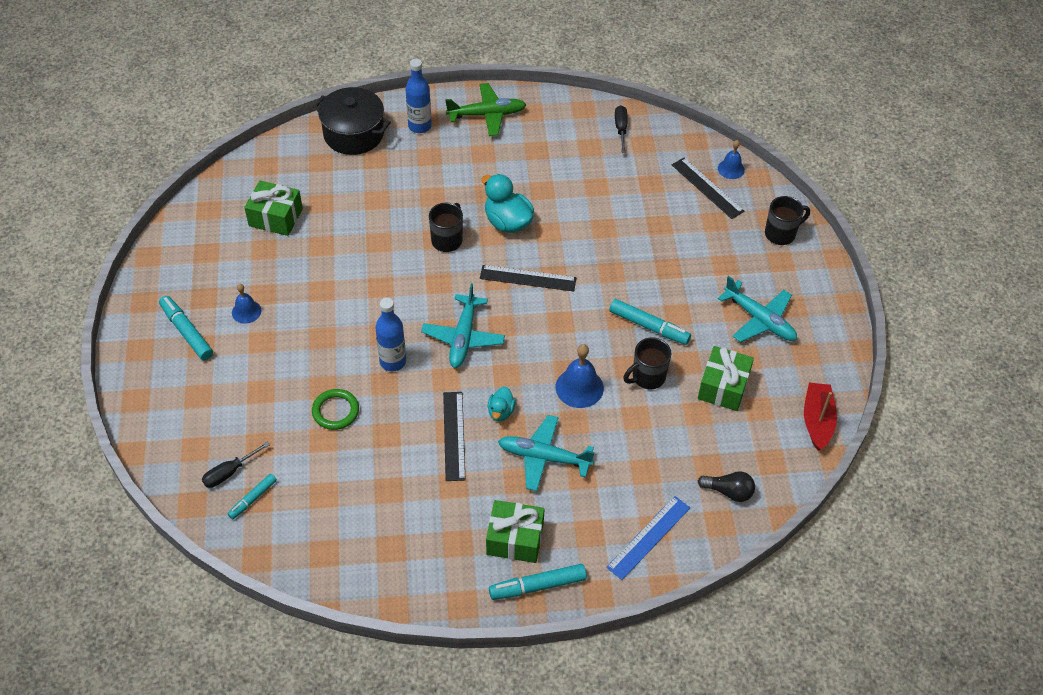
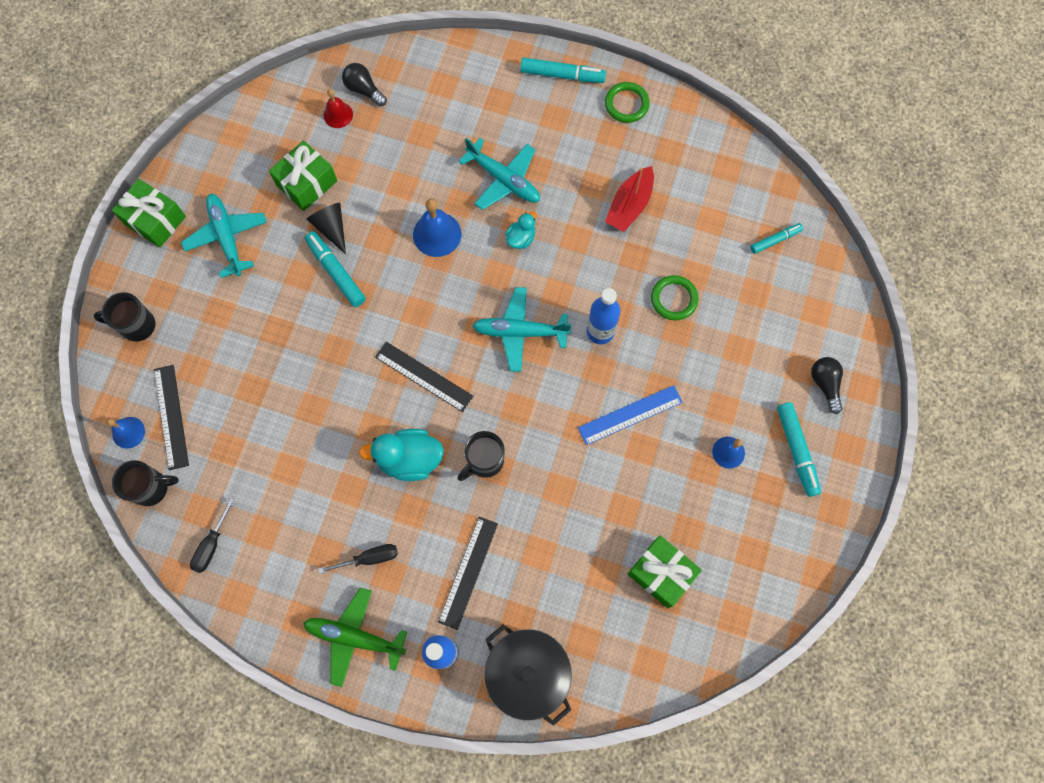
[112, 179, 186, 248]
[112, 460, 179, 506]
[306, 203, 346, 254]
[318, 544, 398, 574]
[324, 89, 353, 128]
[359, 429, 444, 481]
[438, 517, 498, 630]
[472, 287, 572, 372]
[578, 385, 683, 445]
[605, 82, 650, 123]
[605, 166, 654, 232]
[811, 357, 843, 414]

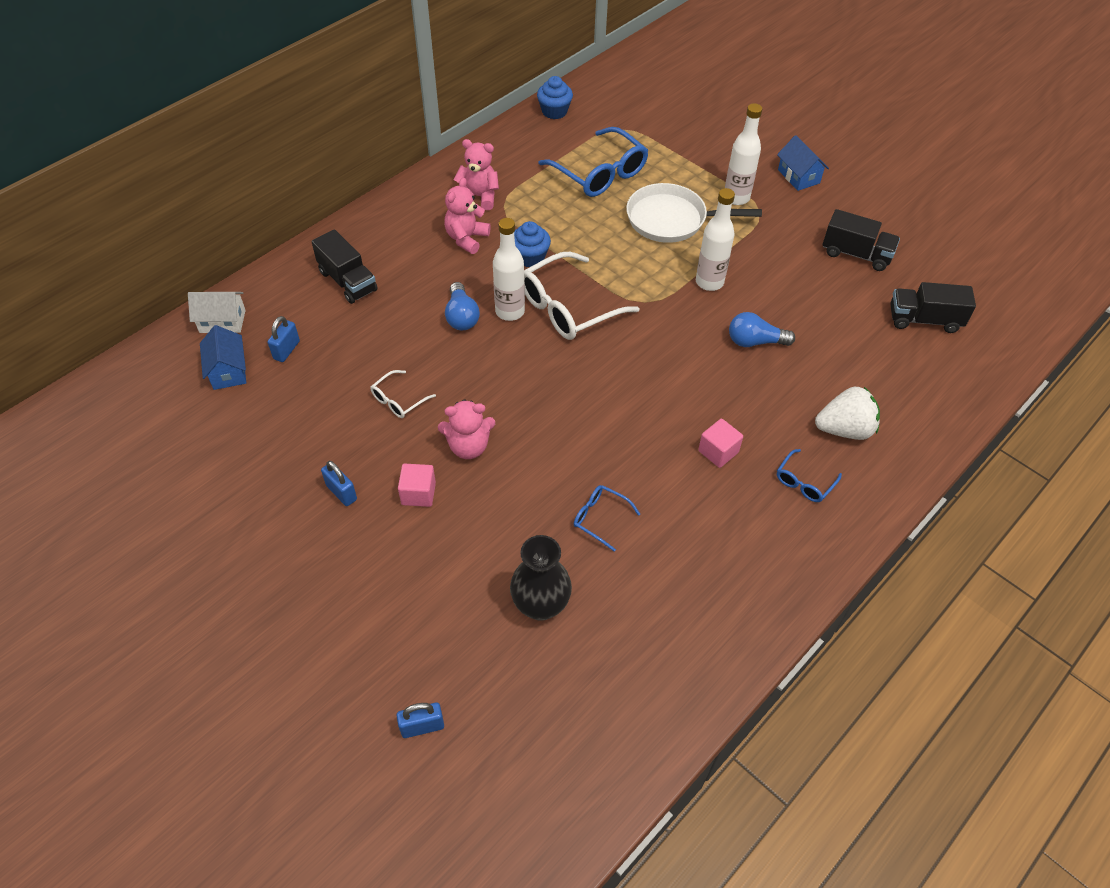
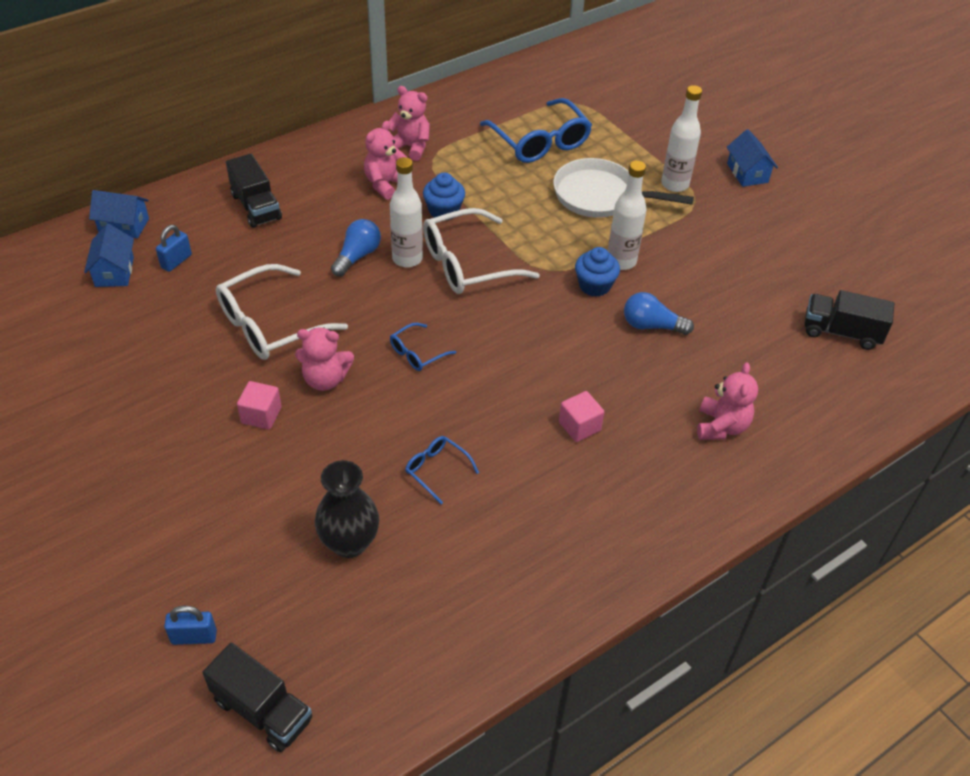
[89, 190, 149, 239]
[203, 643, 312, 752]
[216, 264, 348, 360]
[331, 219, 381, 276]
[390, 323, 456, 371]
[575, 247, 620, 297]
[697, 362, 758, 440]
[321, 461, 357, 506] (first image)

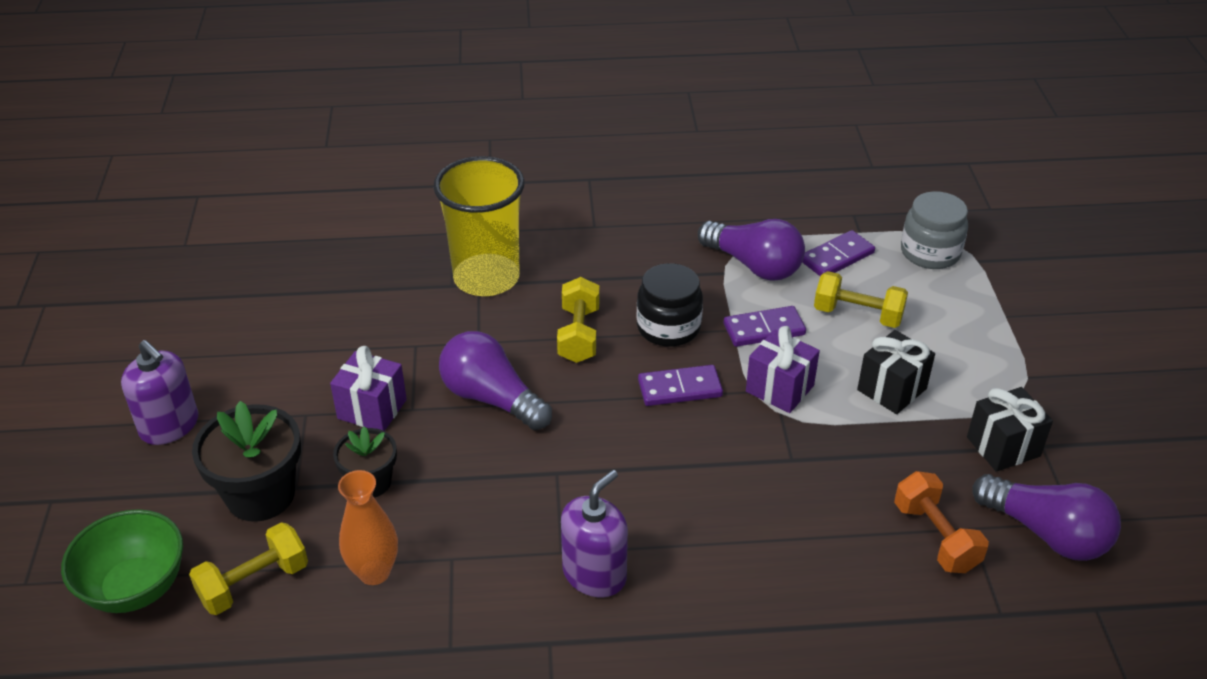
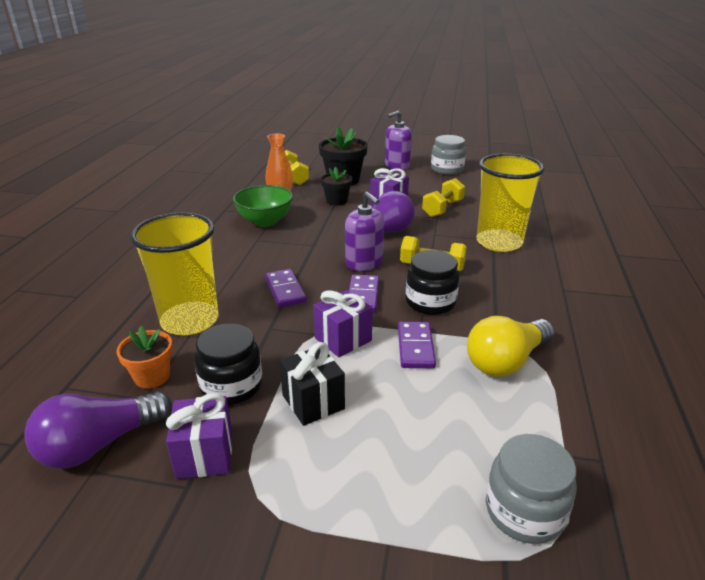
[116, 326, 173, 389]
[130, 212, 219, 335]
[166, 393, 232, 479]
[194, 323, 262, 405]
[233, 185, 293, 227]
[265, 269, 306, 307]
[345, 192, 384, 271]
[422, 178, 465, 217]
[431, 135, 466, 175]
[467, 316, 555, 377]

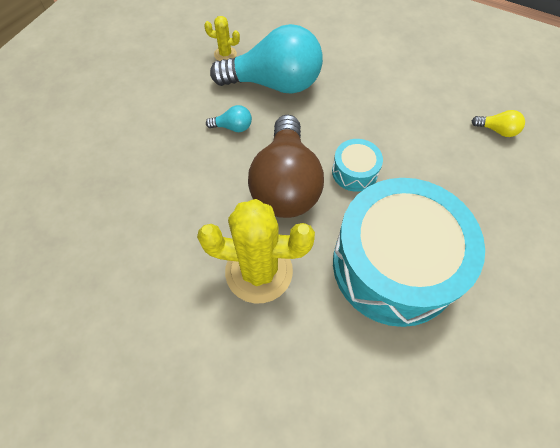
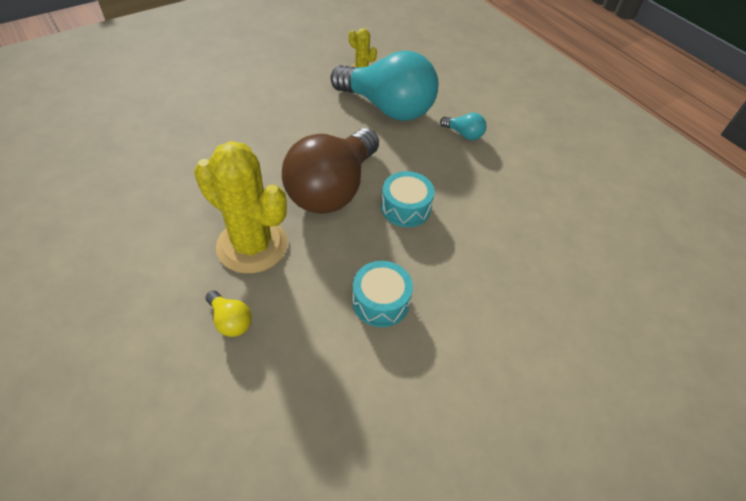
[205, 290, 252, 337]
[352, 261, 413, 327]
[440, 113, 486, 140]

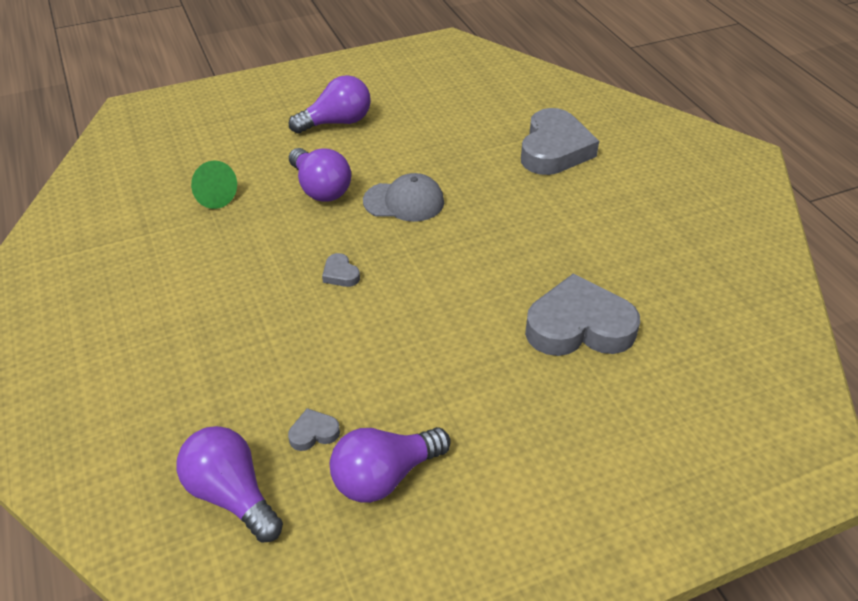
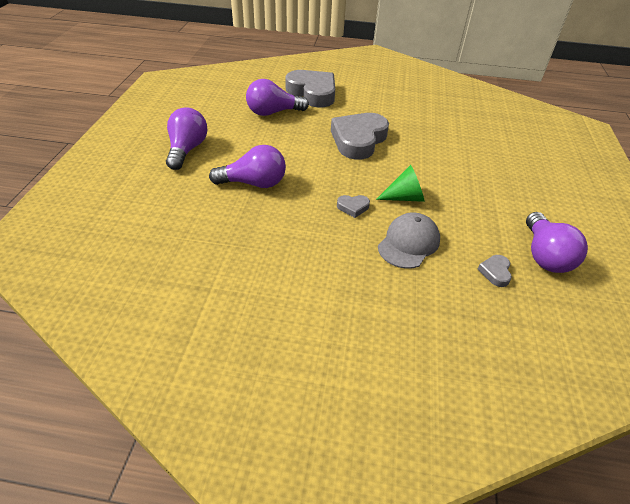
[246, 79, 309, 116]
[331, 113, 389, 160]
[376, 165, 425, 202]
[378, 213, 440, 269]

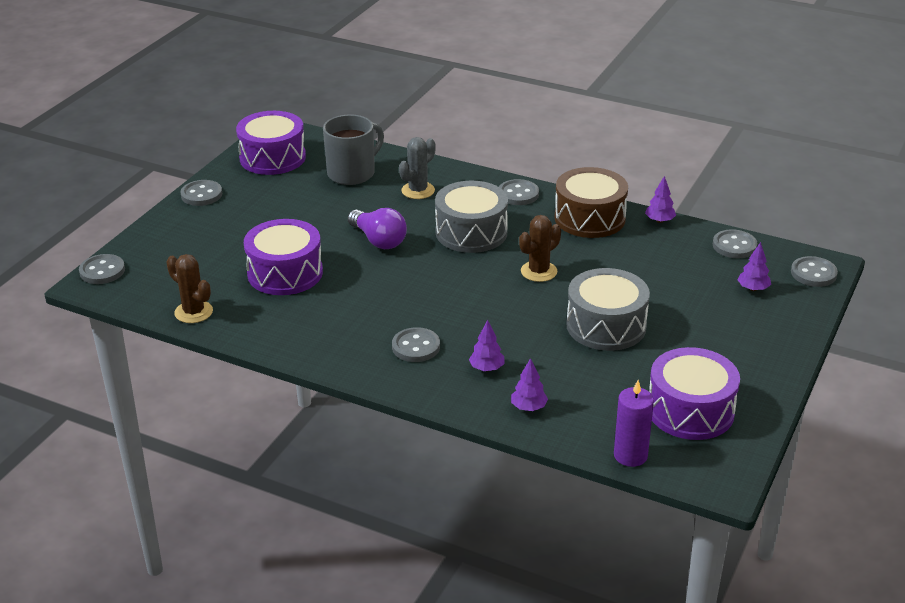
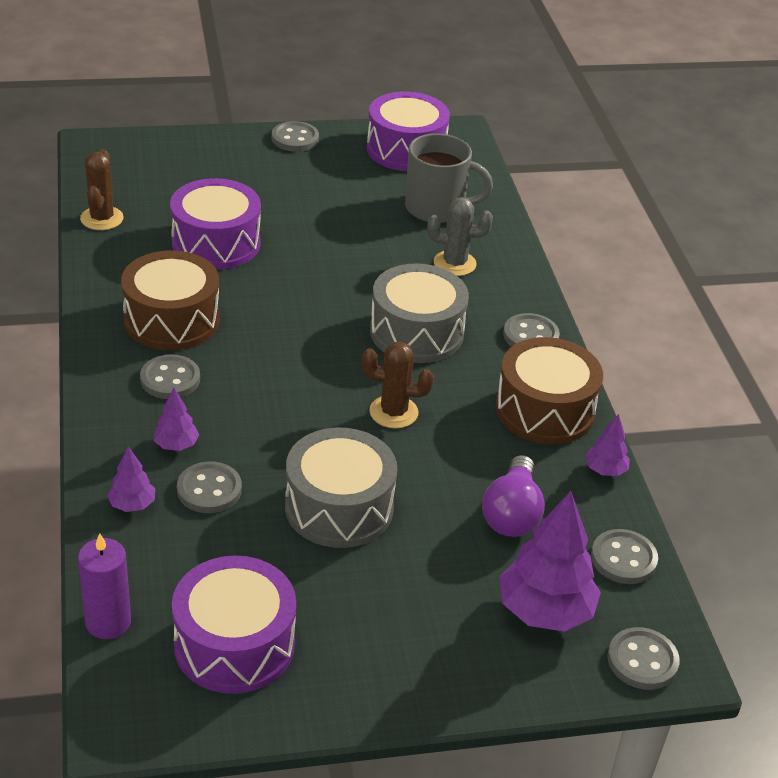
[121, 250, 220, 350]
[177, 462, 242, 513]
[482, 455, 545, 537]
[499, 491, 601, 632]

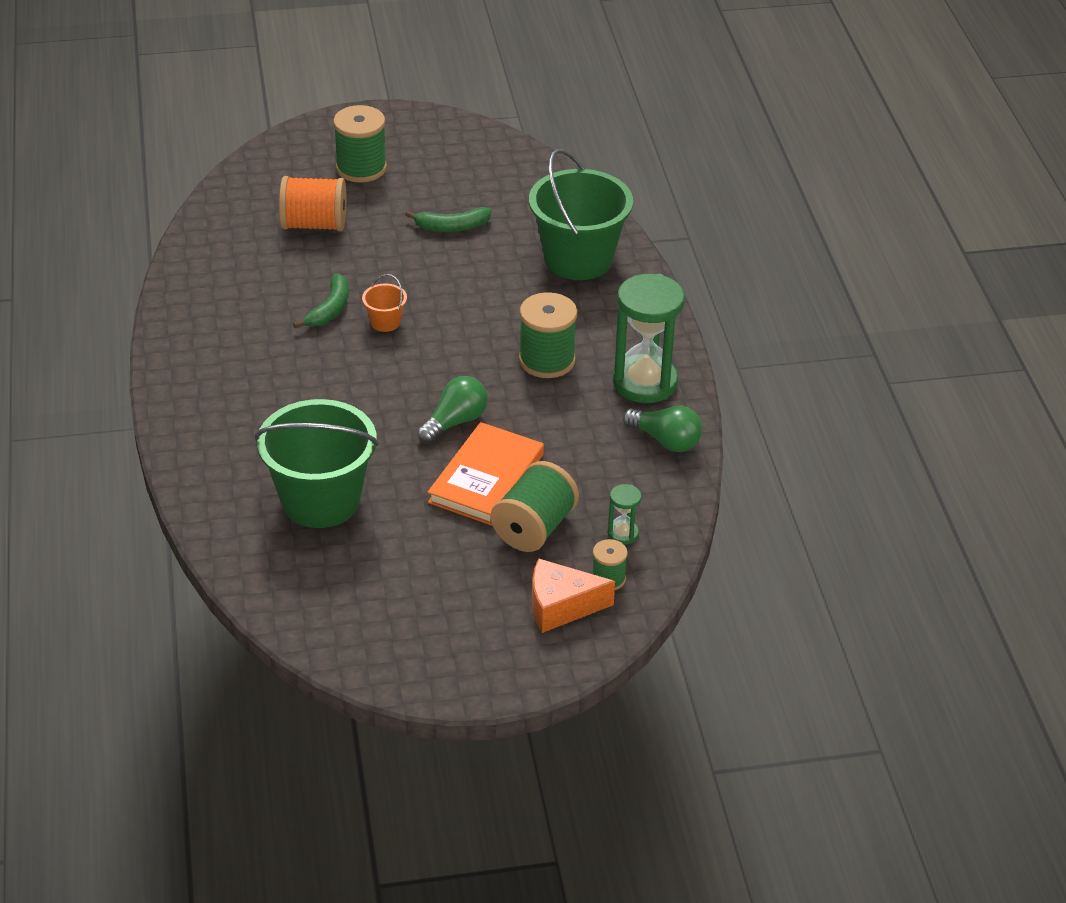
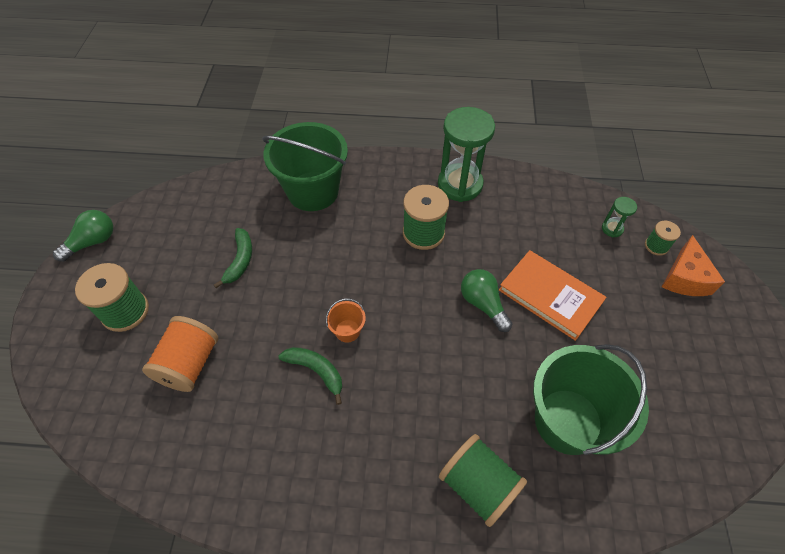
[53, 210, 113, 262]
[439, 434, 527, 527]

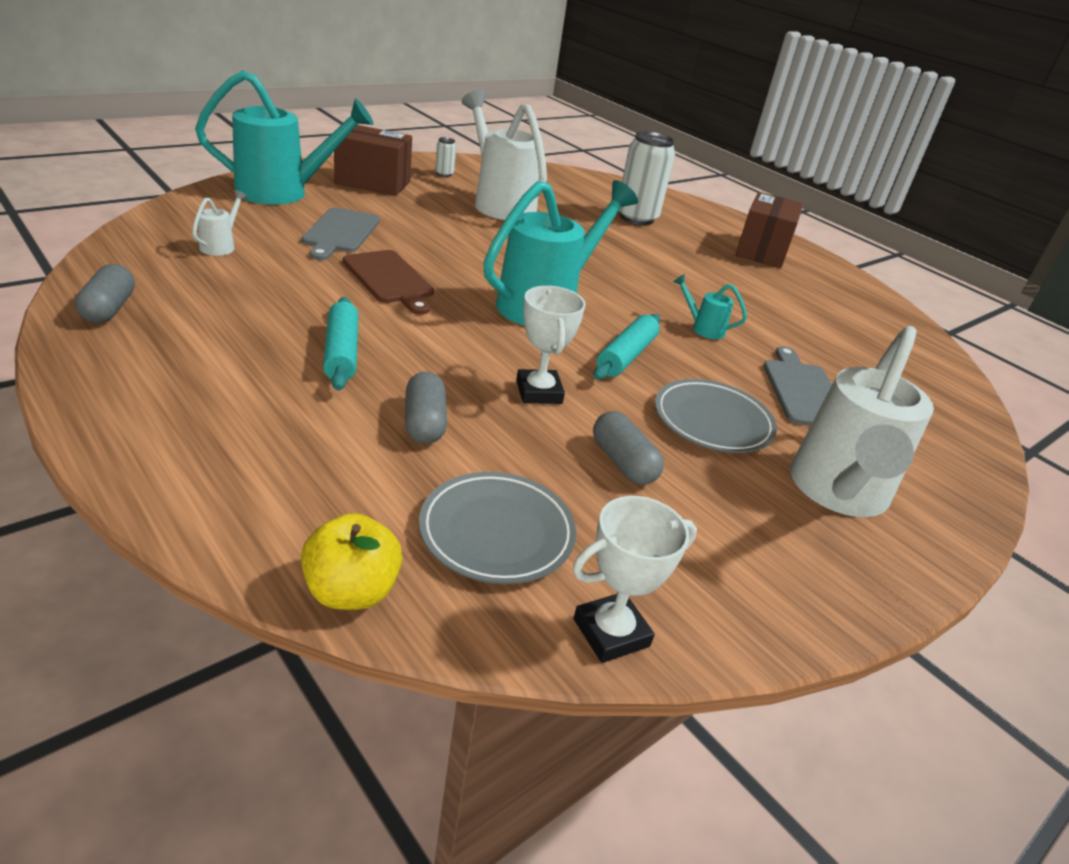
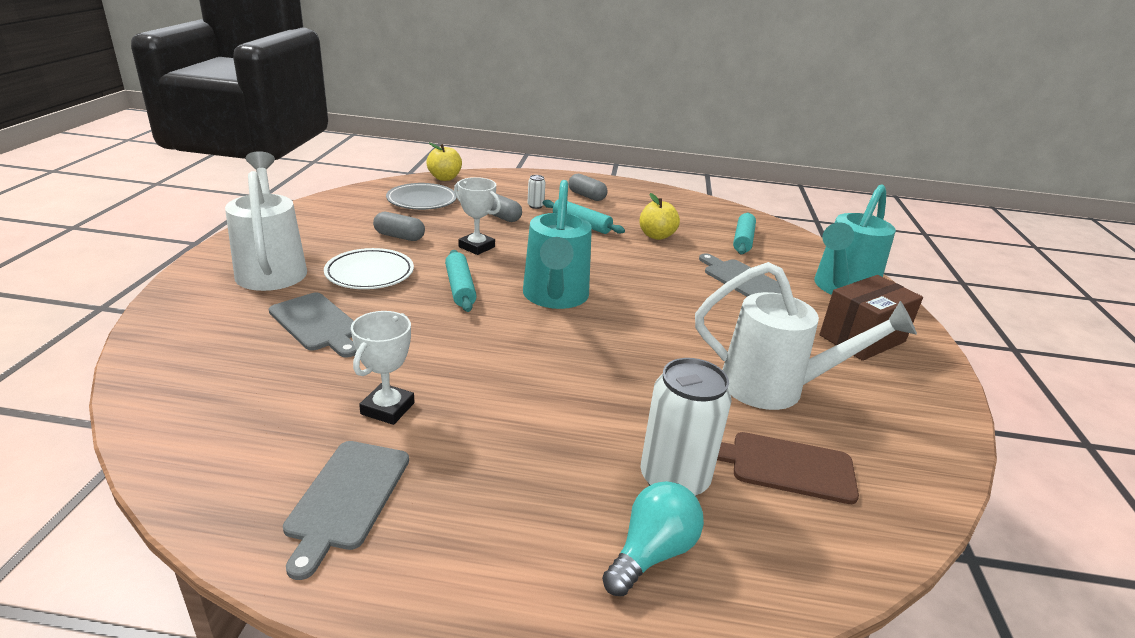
[283, 441, 409, 580]
[324, 248, 414, 289]
[351, 311, 414, 425]
[527, 175, 546, 209]
[568, 174, 607, 201]
[602, 481, 704, 596]
[639, 193, 680, 240]
[717, 432, 859, 504]
[733, 213, 756, 254]
[673, 274, 747, 339] (first image)
[735, 192, 803, 268] (first image)

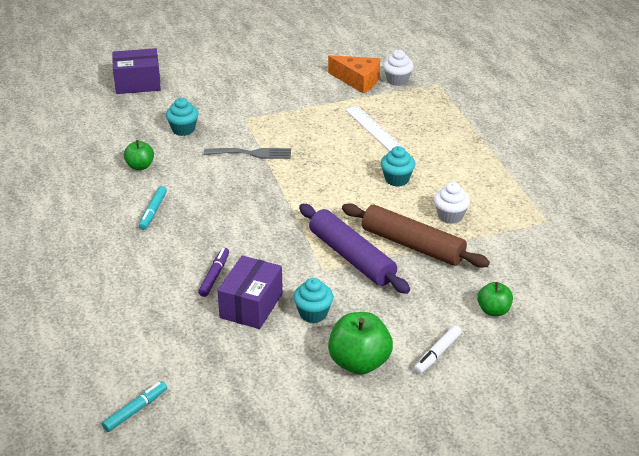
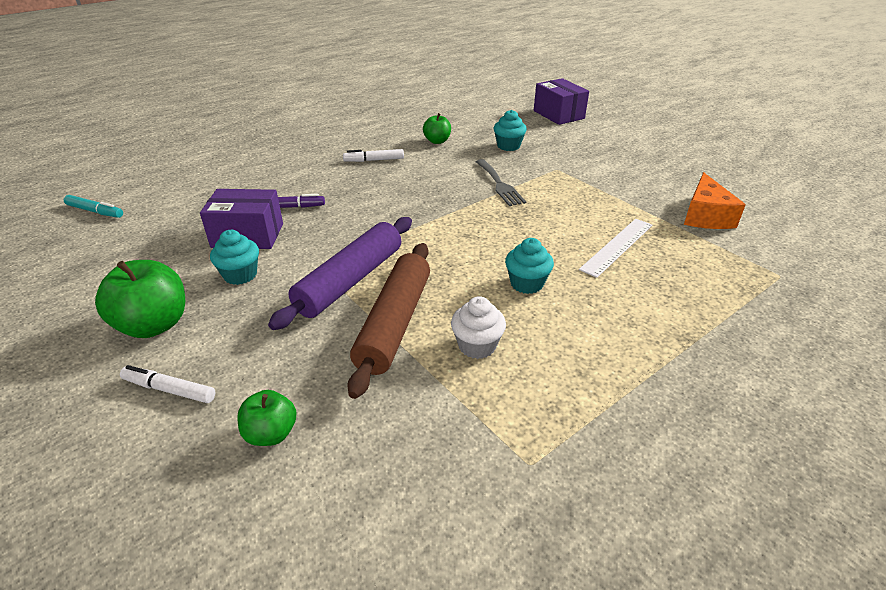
[343, 149, 404, 162]
[383, 50, 414, 86] (first image)

